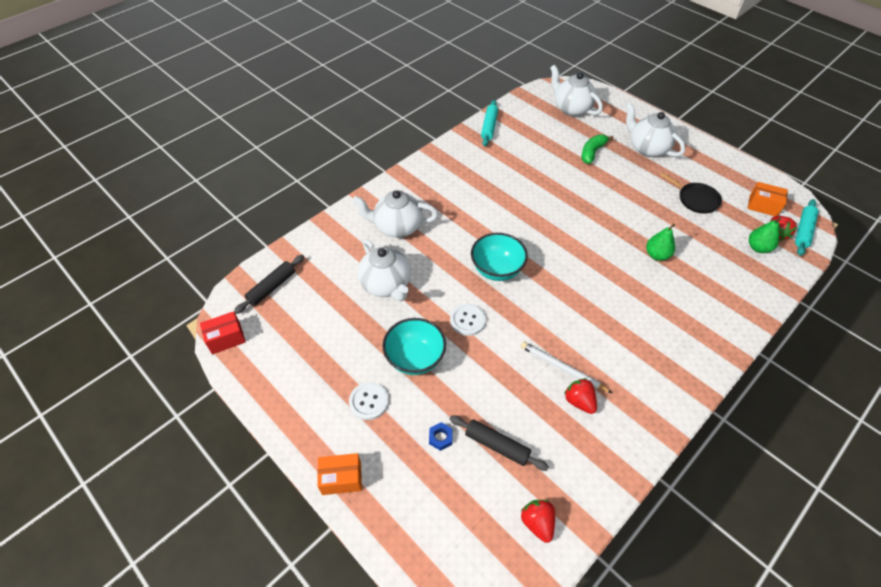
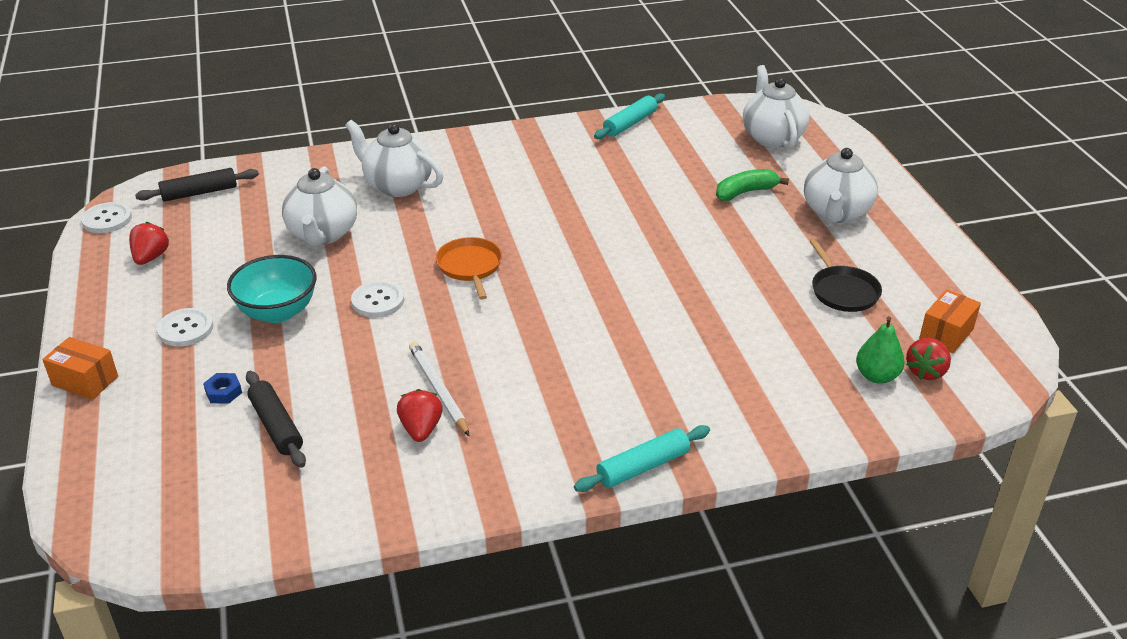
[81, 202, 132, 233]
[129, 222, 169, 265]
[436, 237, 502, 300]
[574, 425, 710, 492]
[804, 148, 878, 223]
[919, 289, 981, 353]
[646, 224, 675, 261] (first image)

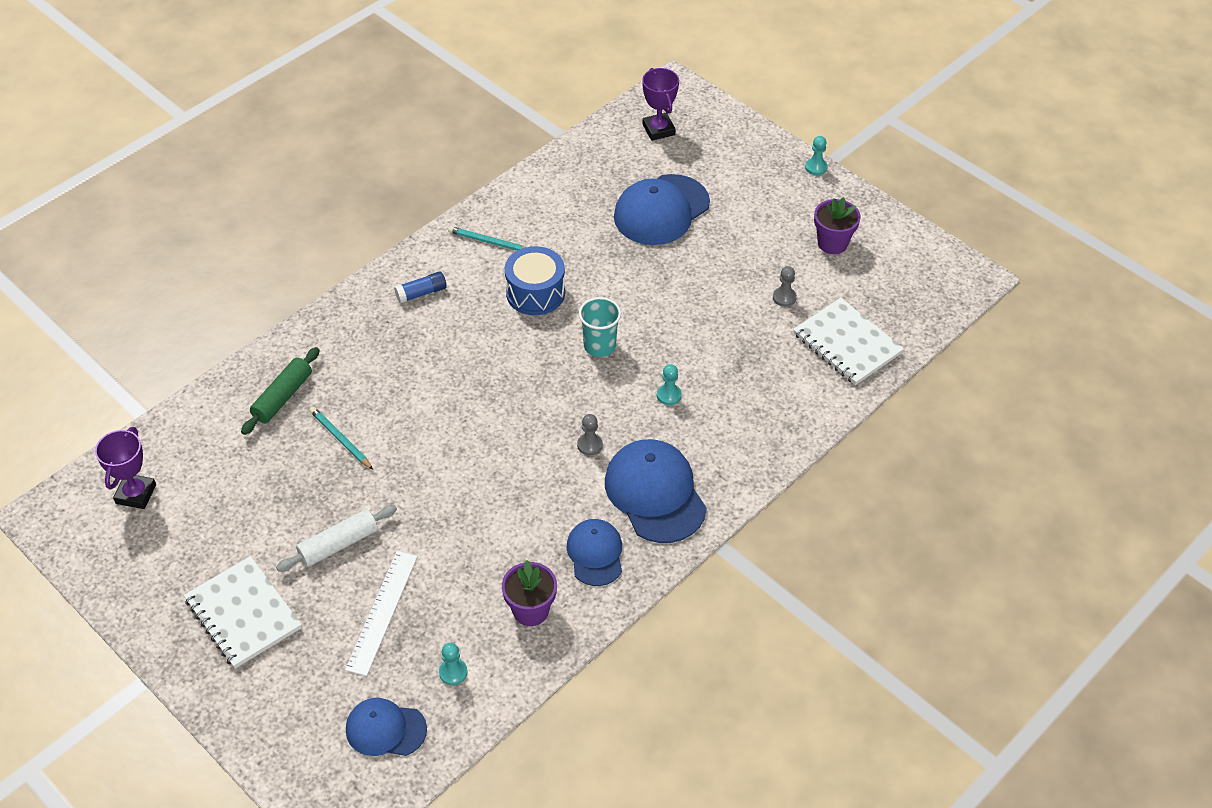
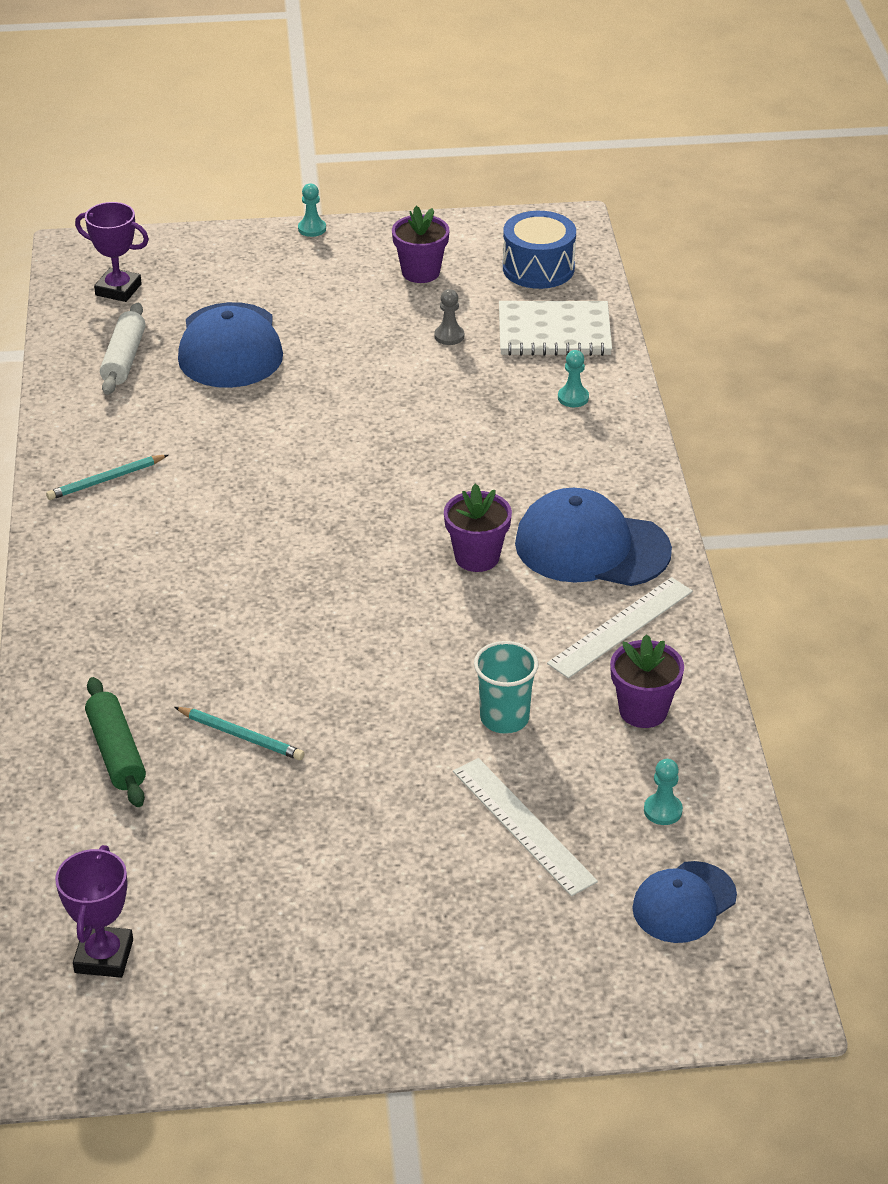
[55, 845, 133, 978]
[100, 303, 146, 395]
[175, 707, 304, 760]
[444, 483, 512, 572]
[474, 641, 539, 734]
[503, 211, 576, 289]
[547, 577, 693, 679]
[558, 350, 589, 407]
[184, 556, 302, 668] (first image)
[394, 271, 447, 304] (first image)

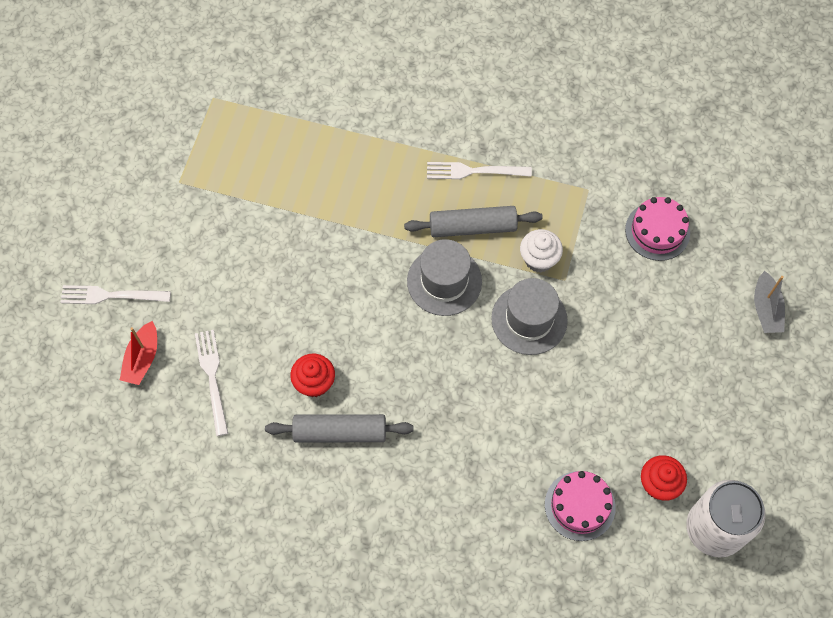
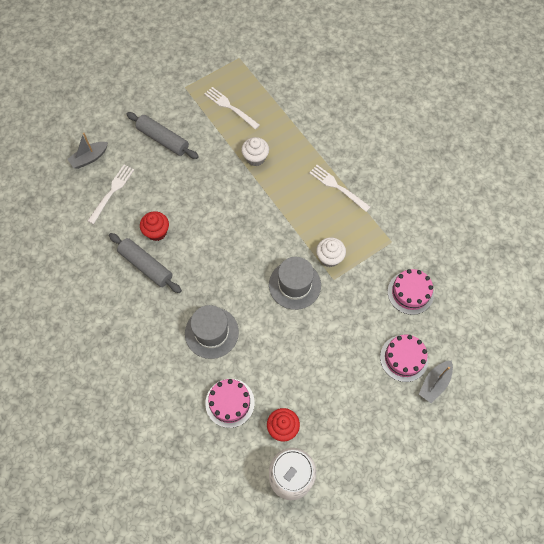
[68, 132, 108, 169]
[127, 112, 199, 159]
[185, 305, 239, 359]
[204, 87, 260, 130]
[241, 137, 269, 166]
[380, 335, 428, 382]

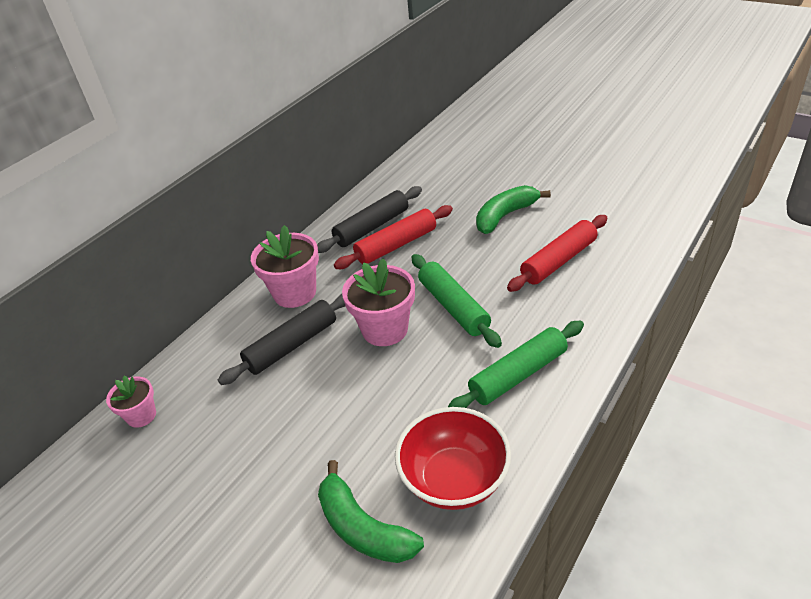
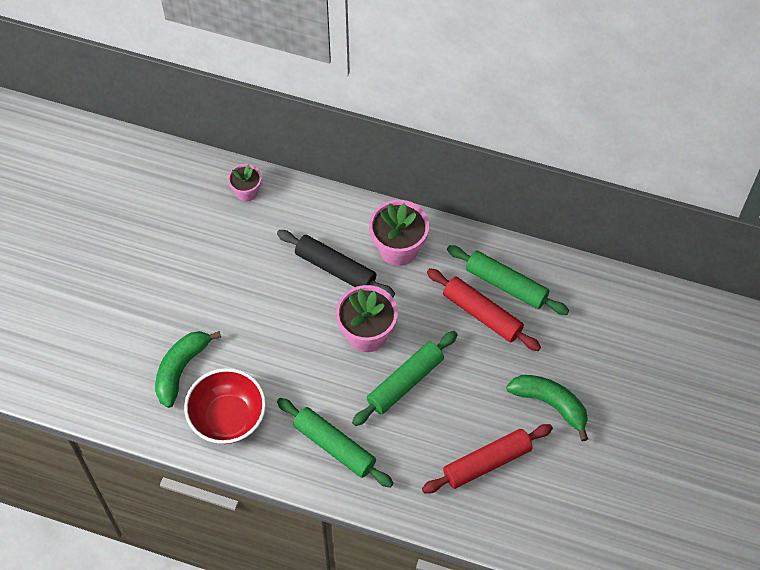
[422, 424, 553, 494]
[447, 245, 569, 315]

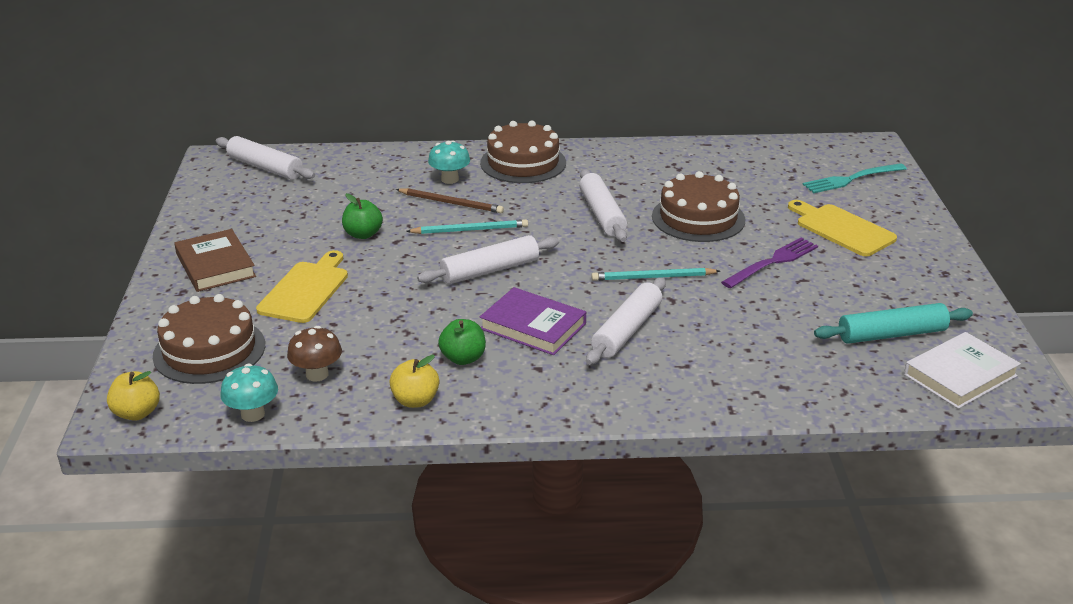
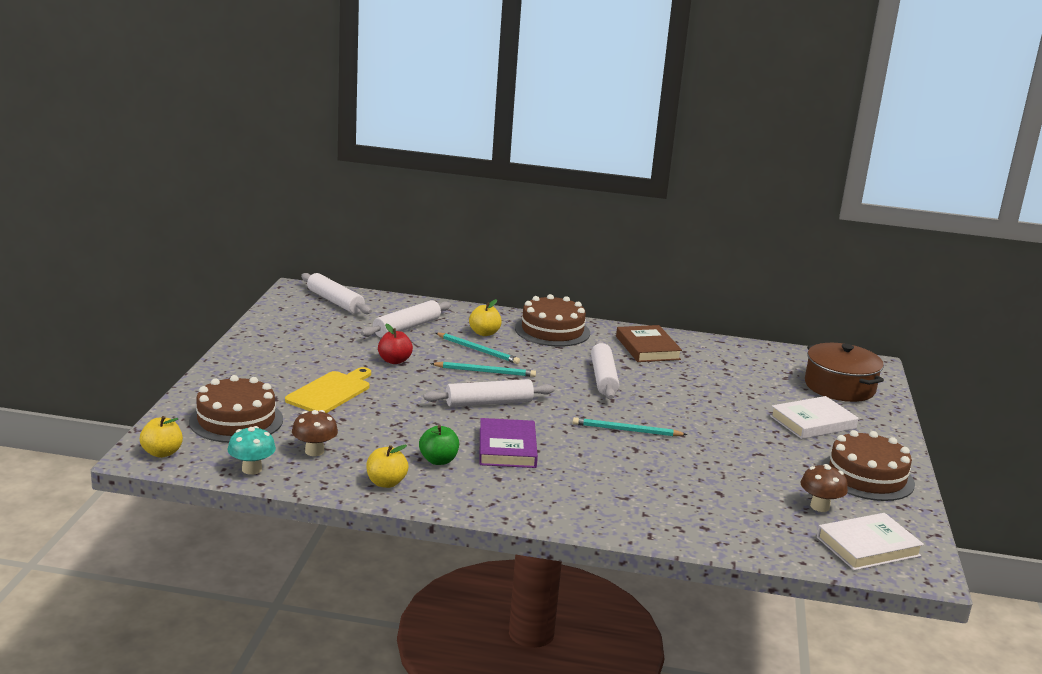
[361, 300, 451, 338]
[378, 324, 413, 364]
[436, 333, 520, 364]
[469, 299, 502, 336]
[480, 418, 538, 468]
[616, 325, 682, 362]
[770, 396, 858, 439]
[801, 464, 848, 512]
[805, 343, 884, 402]
[821, 430, 915, 501]
[721, 237, 818, 288] (first image)

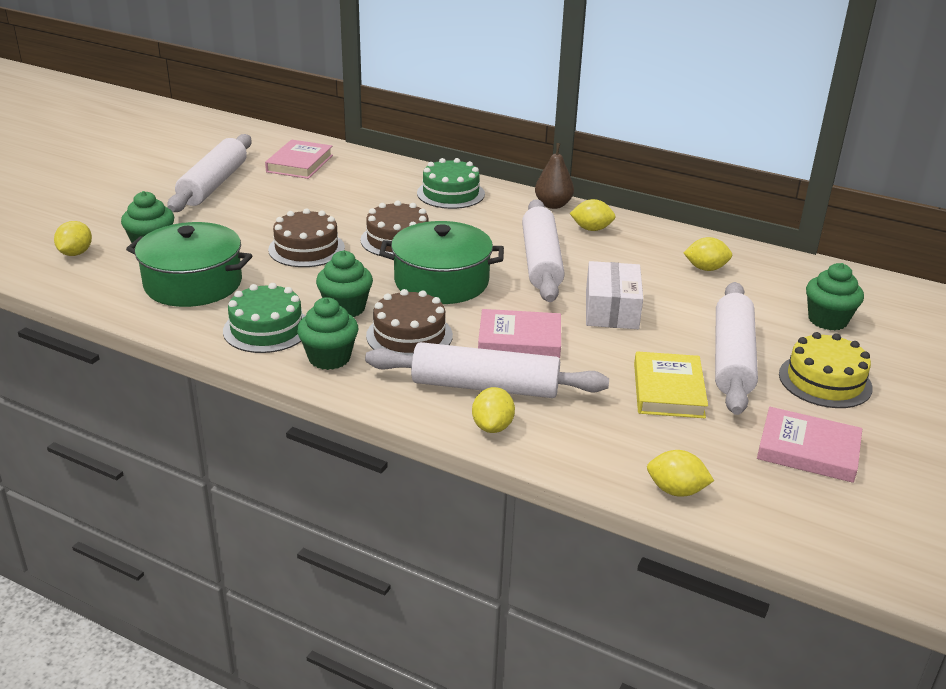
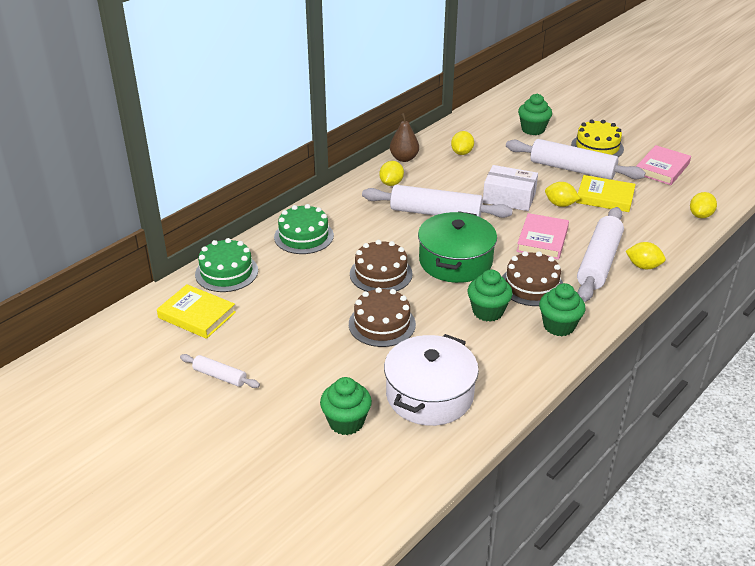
[157, 284, 236, 339]
[180, 354, 260, 388]
[195, 238, 258, 292]
[384, 334, 479, 426]
[390, 113, 419, 162]
[545, 182, 580, 207]

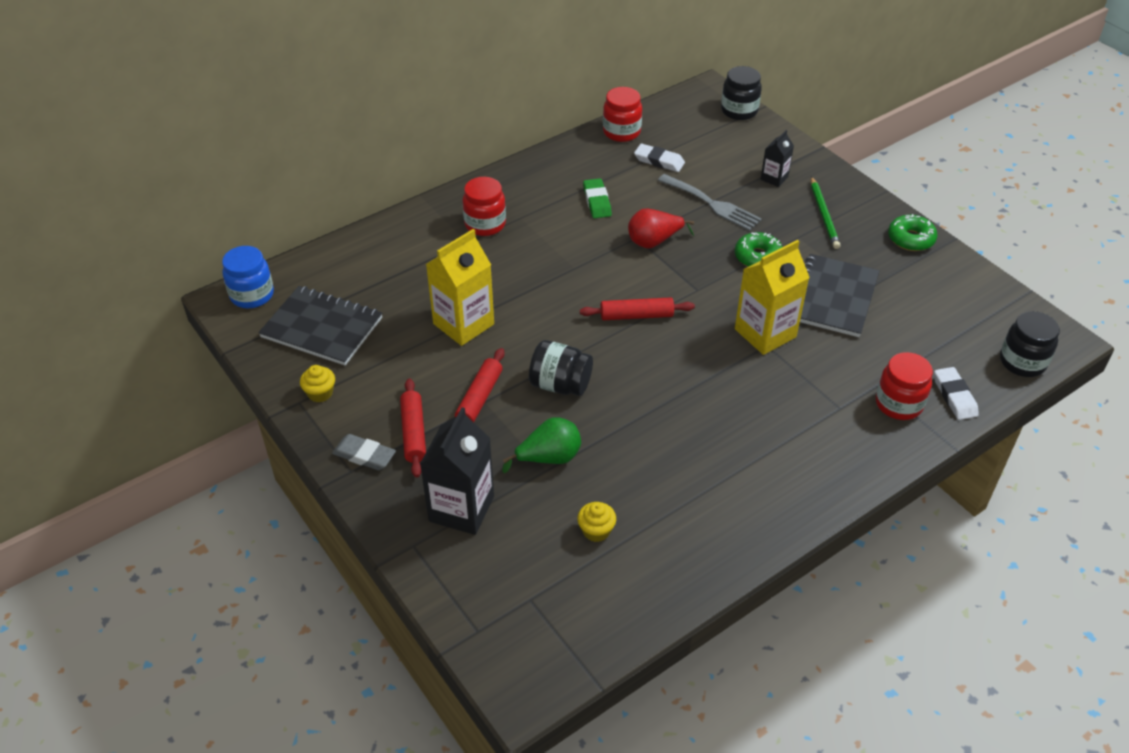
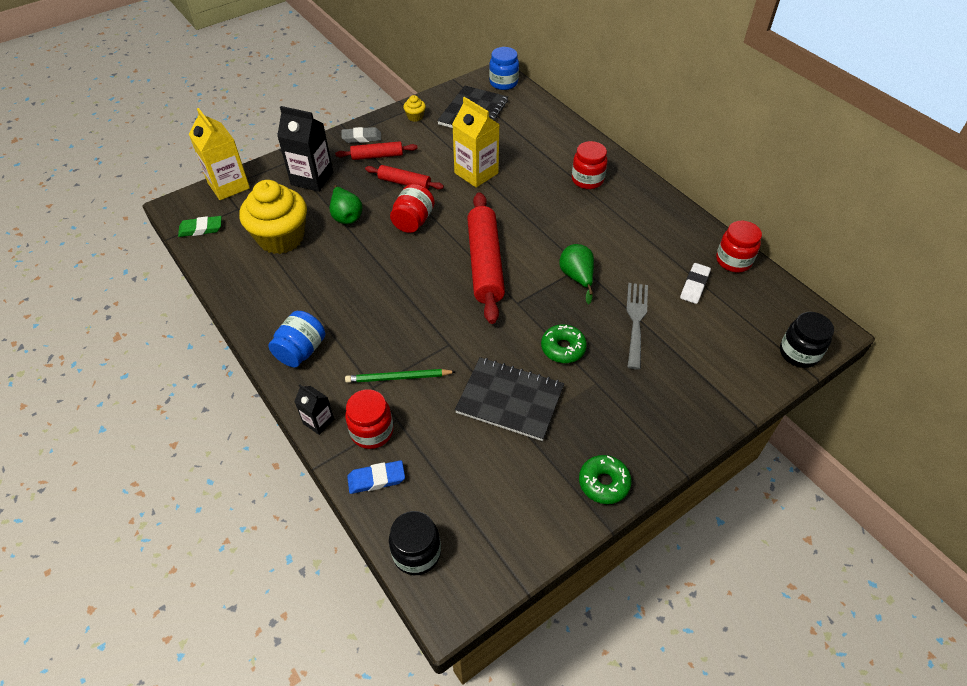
[178, 216, 221, 237]
[189, 108, 250, 200]
[239, 180, 307, 254]
[268, 311, 325, 367]
[294, 385, 334, 435]
[342, 127, 381, 143]
[345, 369, 456, 383]
[347, 460, 405, 494]
[390, 184, 435, 233]
[467, 192, 505, 324]
[559, 244, 594, 304]
[626, 283, 648, 369]

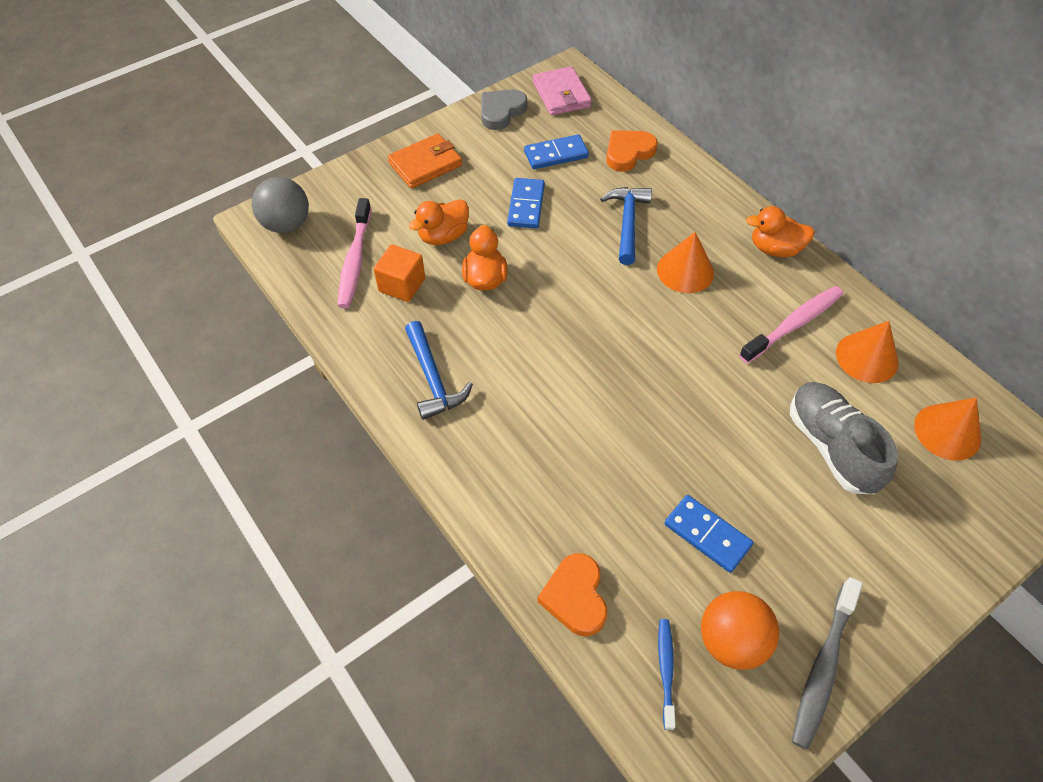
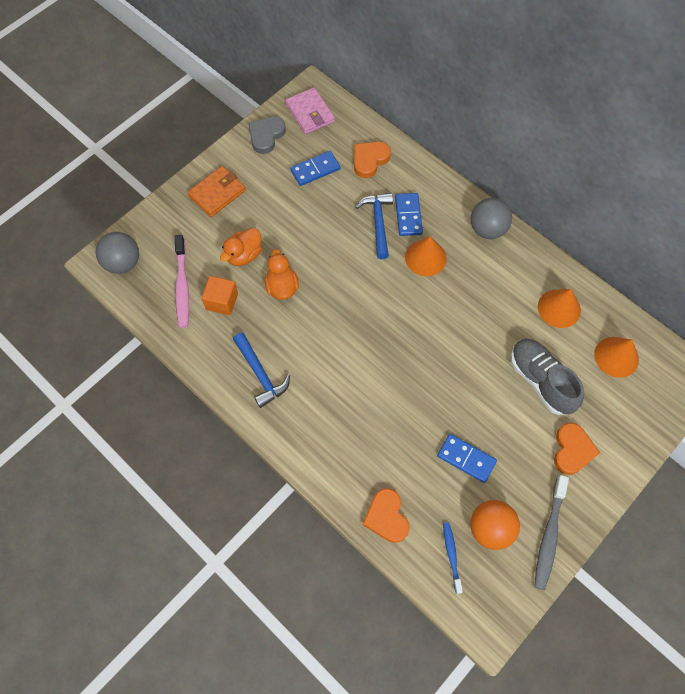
[395, 193, 423, 236]
[470, 198, 512, 239]
[554, 423, 600, 475]
[739, 286, 843, 363] (first image)

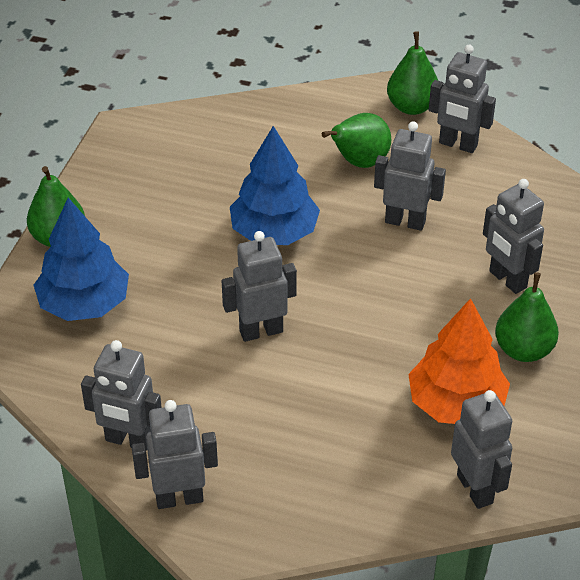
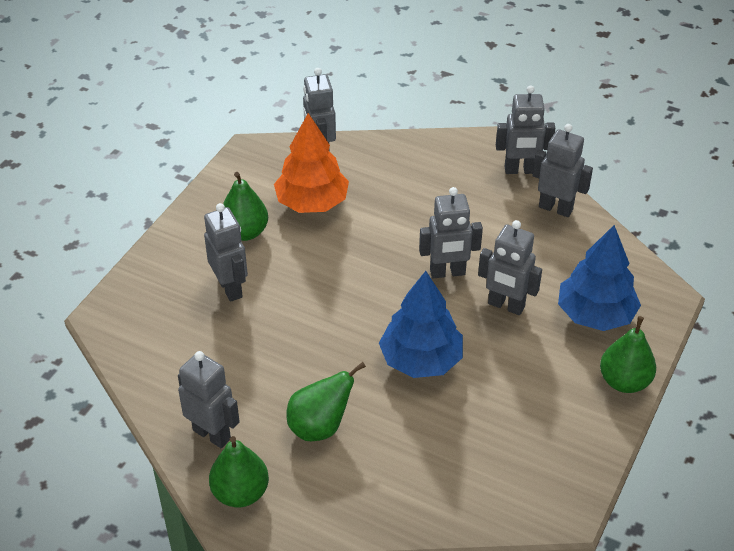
[478, 220, 542, 315]

